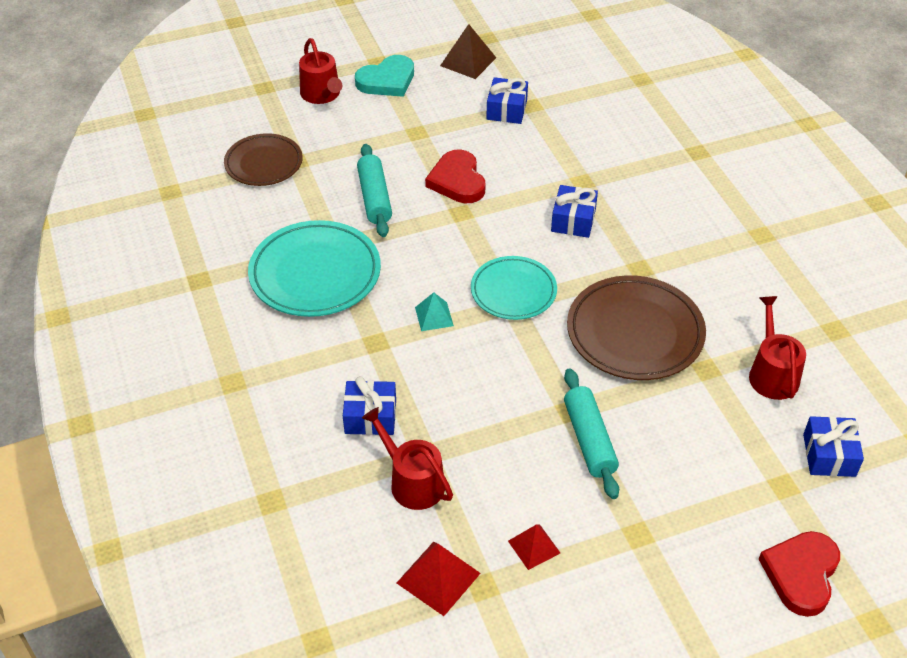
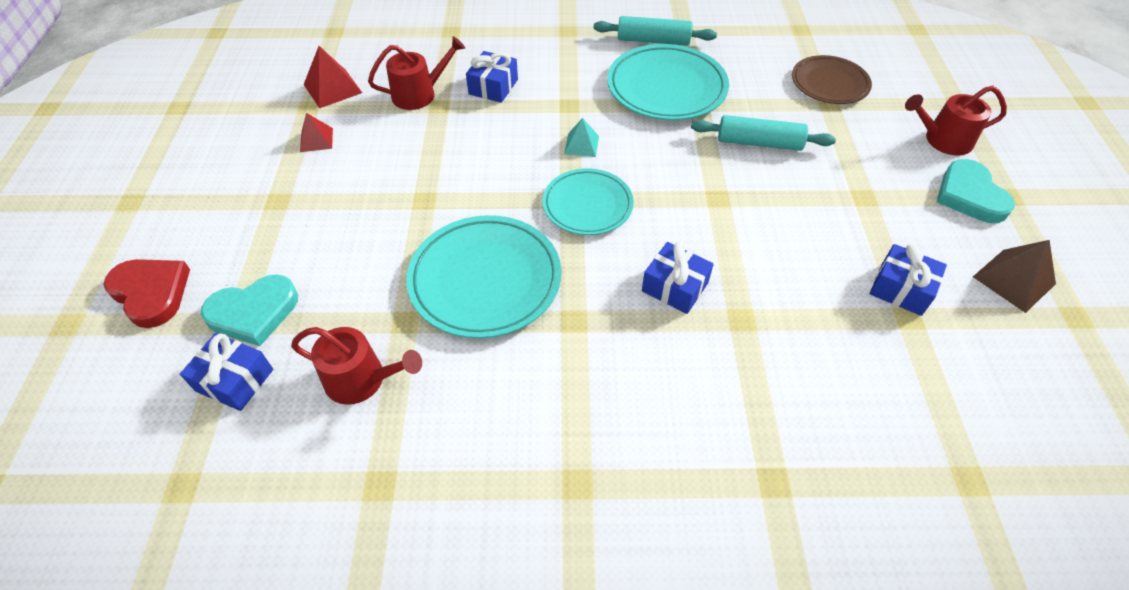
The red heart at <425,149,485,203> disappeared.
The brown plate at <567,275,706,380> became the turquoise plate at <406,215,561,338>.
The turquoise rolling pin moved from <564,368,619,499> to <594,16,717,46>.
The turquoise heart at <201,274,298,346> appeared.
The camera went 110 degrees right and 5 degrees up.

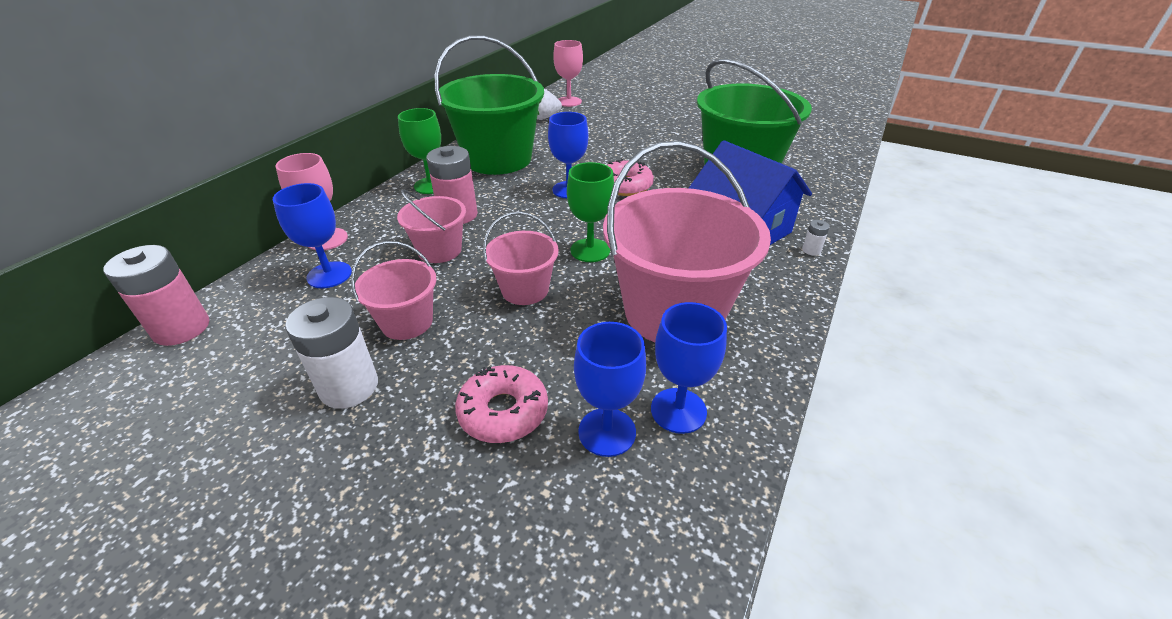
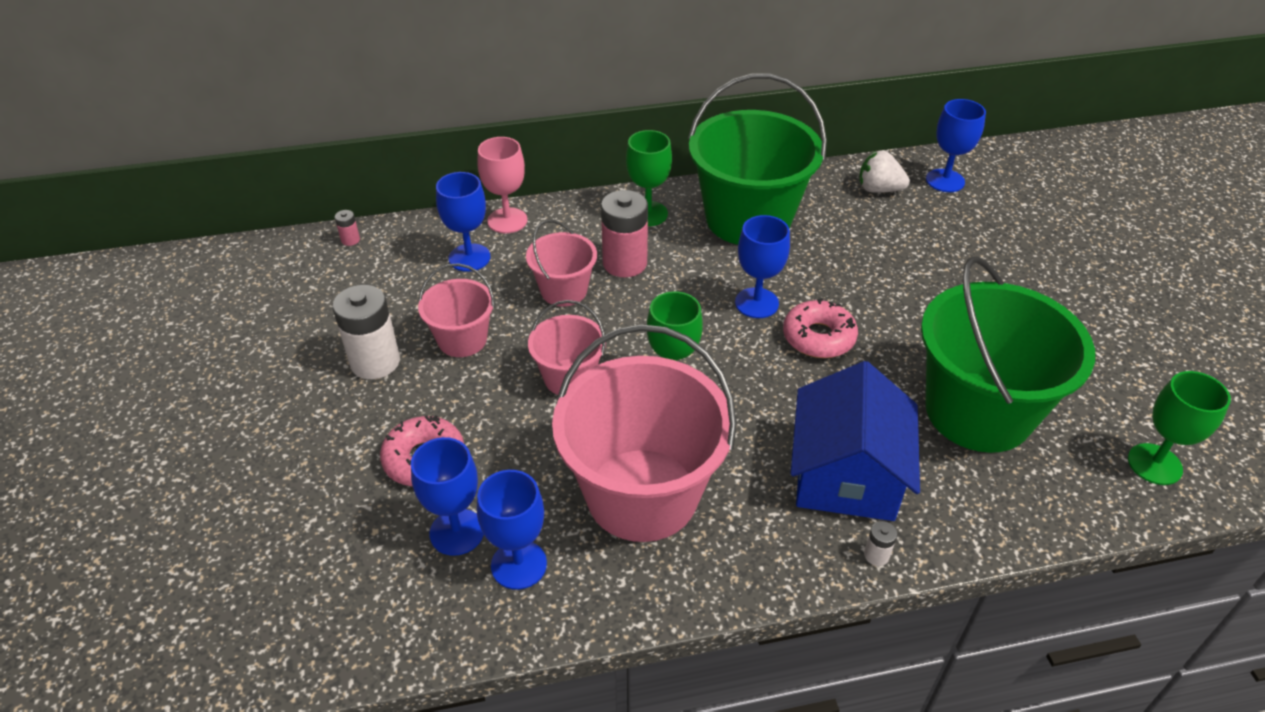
The pink goblet at <553,40,583,107> became the blue goblet at <926,99,986,192>.
The pink battery at <104,245,209,346> changed to 0.43 times the size.
The green goblet at <1128,371,1231,485> appeared.
The camera went 50 degrees right and 5 degrees up.

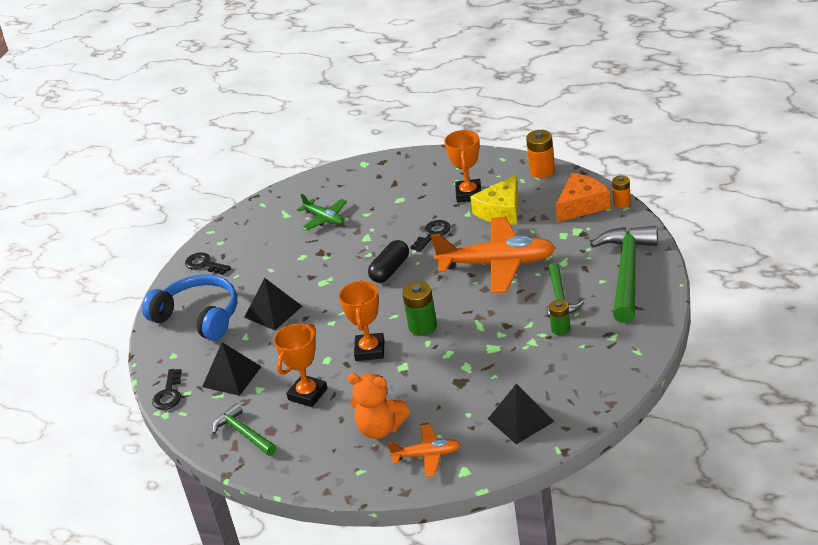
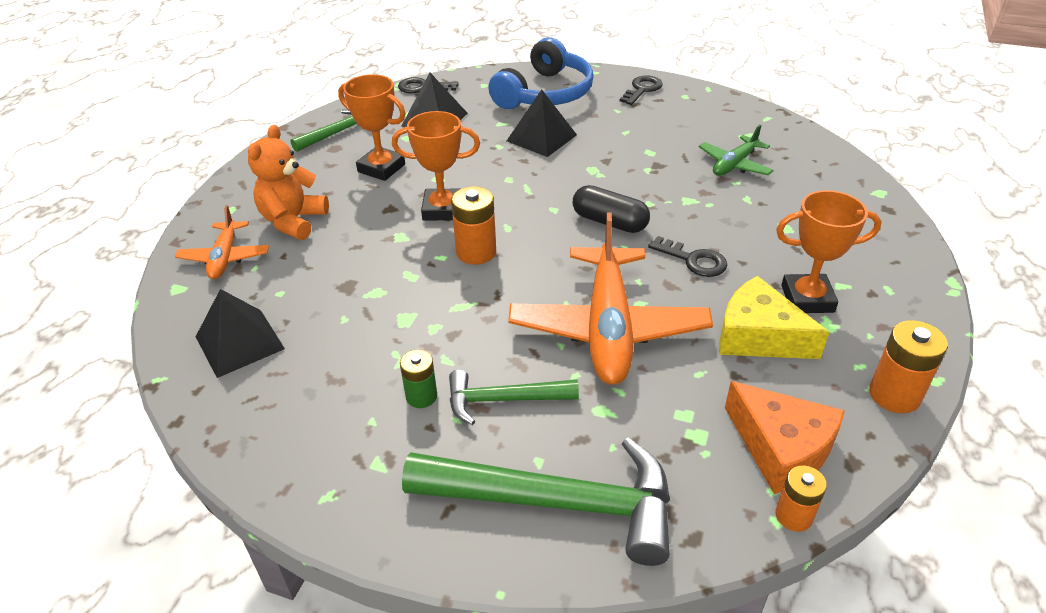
The green battery at <402,281,437,336> became the orange battery at <451,186,496,265>.
The camera went 85 degrees right and 5 degrees up.

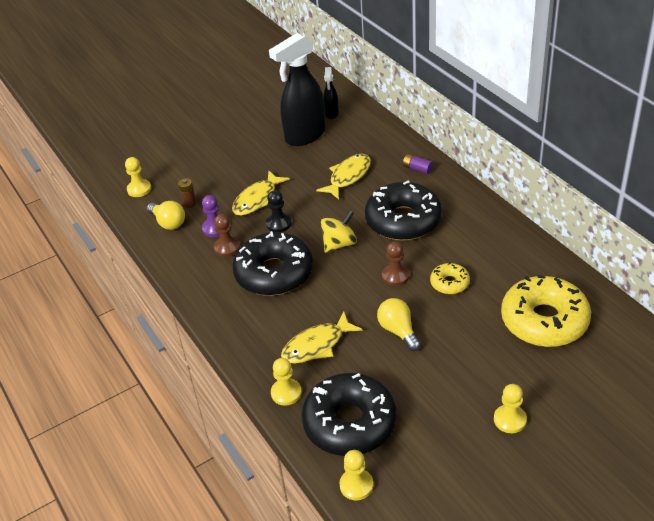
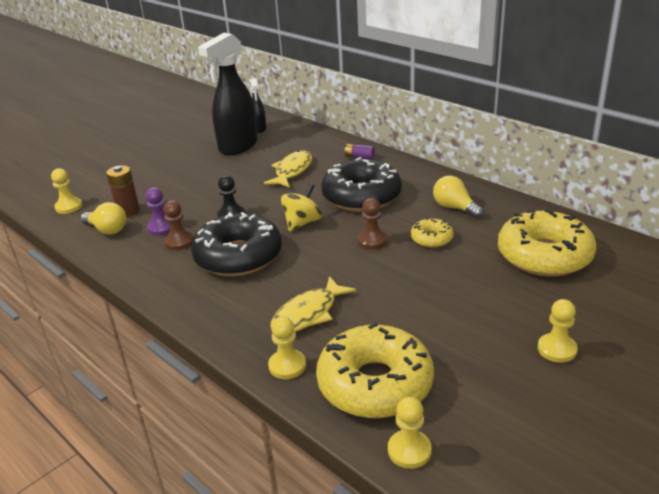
The yellow fish at <232,170,290,216> disappeared.
The brown battery at <178,178,197,208> changed to 1.54 times the size.
The yellow light bulb moved from <377,298,421,351> to <433,176,484,218>.
The black donut at <301,373,396,456> became the yellow donut at <316,322,434,418>.
The camera went 15 degrees left and 10 degrees down.

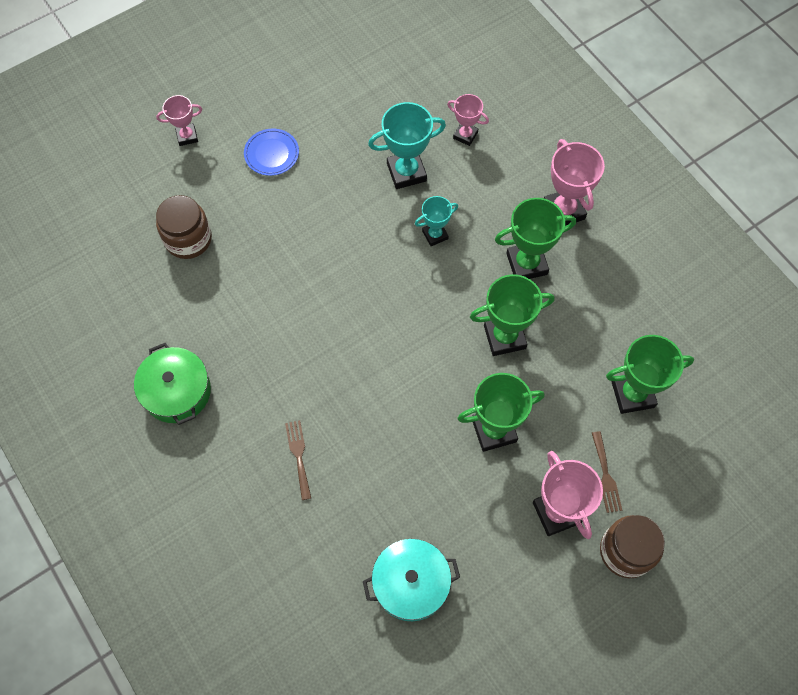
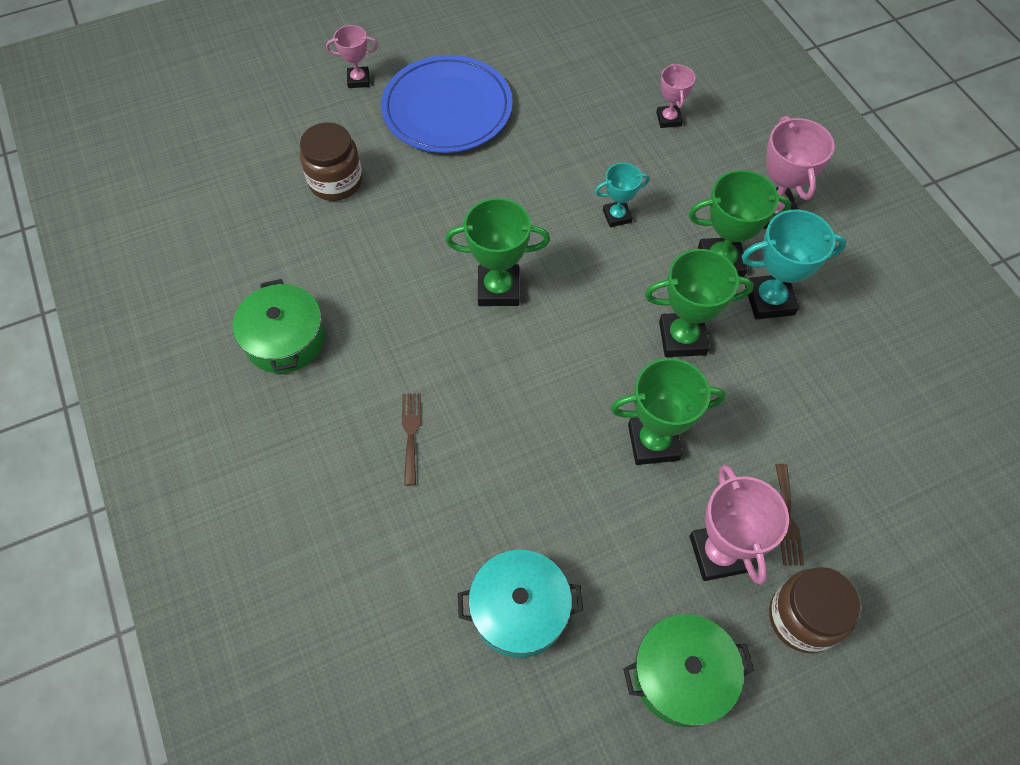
The pink trophy at <447,94,489,146> turned 45 degrees clockwise.
The turquoise trophy moved from <368,102,446,189> to <741,210,847,319>.
The blue plate at <244,129,299,176> changed to 2.09 times the size.
The green trophy moved from <606,335,694,414> to <445,198,550,306>.
The green pot at <623,614,754,727> appeared.
The camera went 10 degrees right and 5 degrees down.

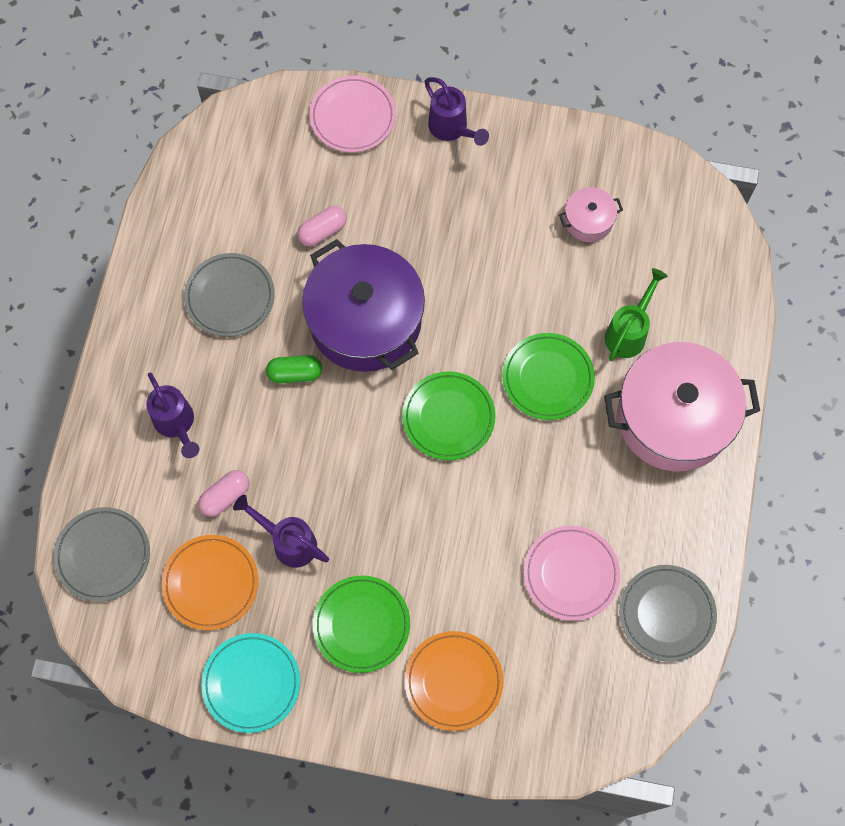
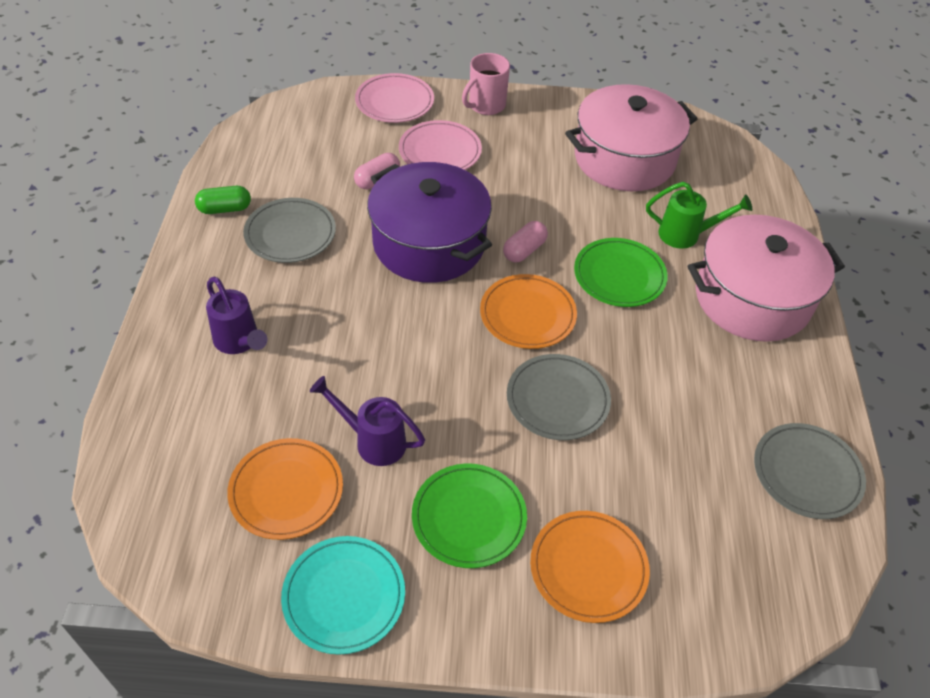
The purple watering can at <424,77,489,146> was replaced by the pink mug at <462,53,510,115>.
The pink pot at <559,187,623,242> changed to 2.25 times the size.
The green watering can at <605,268,668,361> turned 75 degrees clockwise.
The green capsule moved from <266,355,322,383> to <195,186,251,214>.
The green plate at <402,371,495,460> became the orange plate at <480,274,577,349>.
The pink capsule moved from <198,470,249,517> to <503,221,548,262>.
The grey plate moved from <54,507,150,602> to <507,354,611,440>.
The pink plate moved from <524,526,620,621> to <399,120,482,170>.
The camera went 10 degrees left and 20 degrees down.

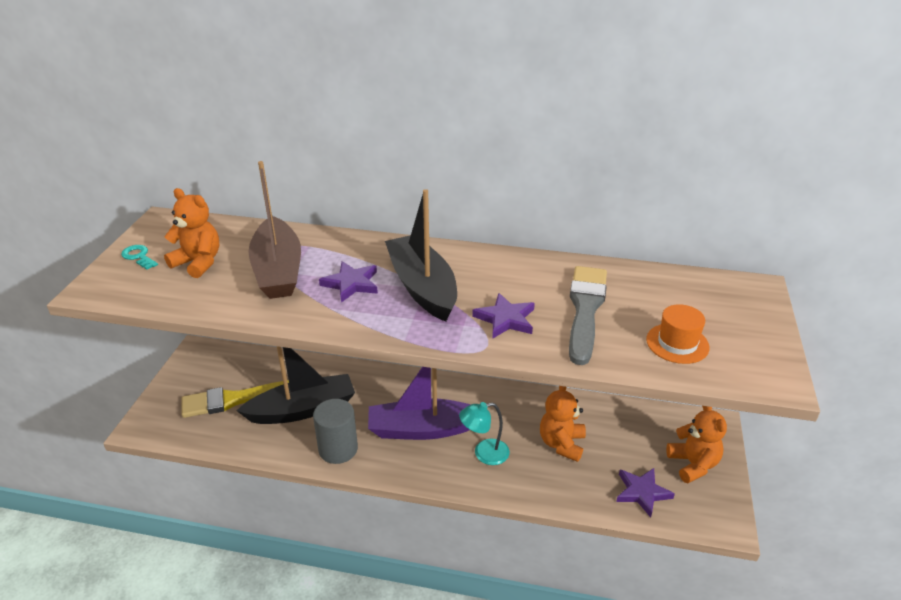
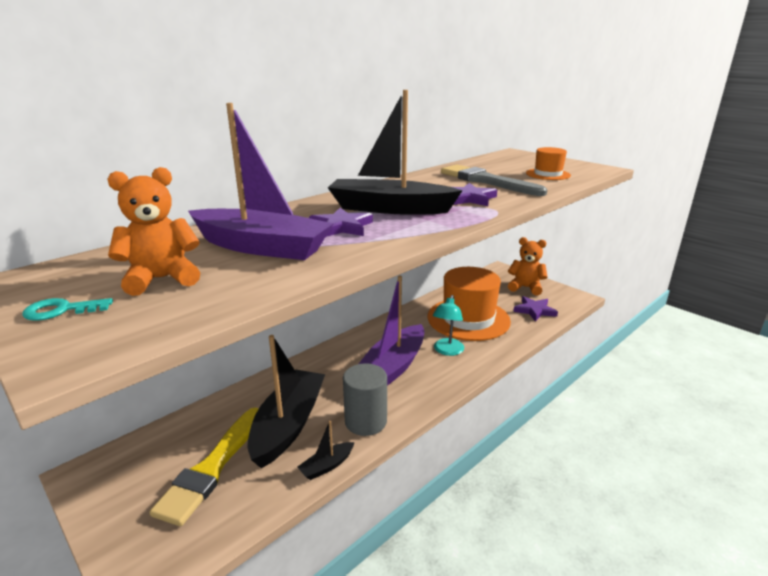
The brown boat at <248,161,301,299> became the purple boat at <188,103,334,260>.
The orange teddy bear at <540,386,586,462> was replaced by the orange hat at <427,267,511,341>.
The black boat at <298,421,355,480> appeared.
The camera went 55 degrees left and 10 degrees down.

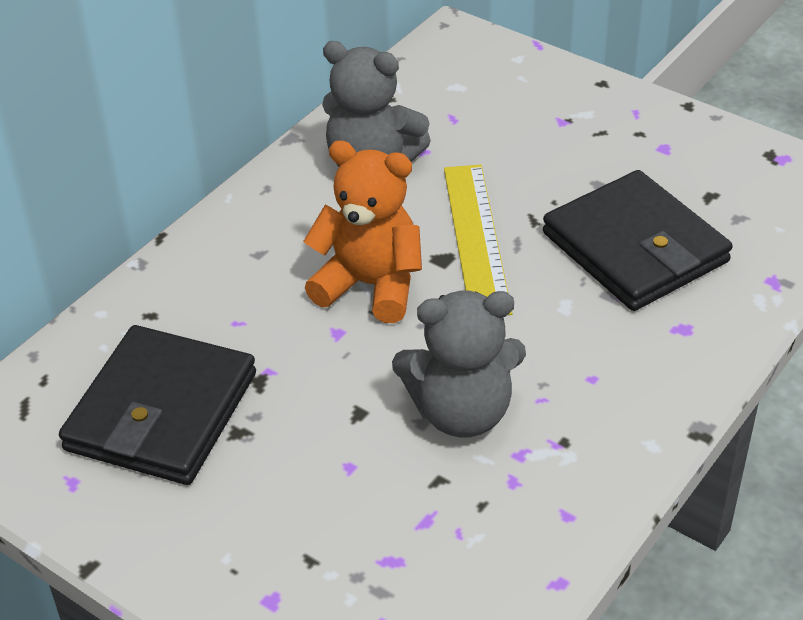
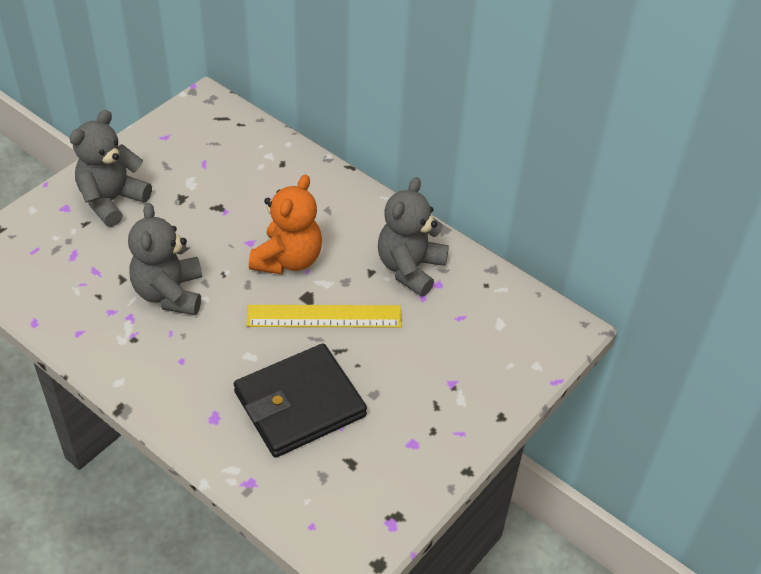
The black wallet at <59,325,256,485> disappeared.
The grey teddy bear at <70,110,152,227> appeared.
The camera went 90 degrees right and 5 degrees up.

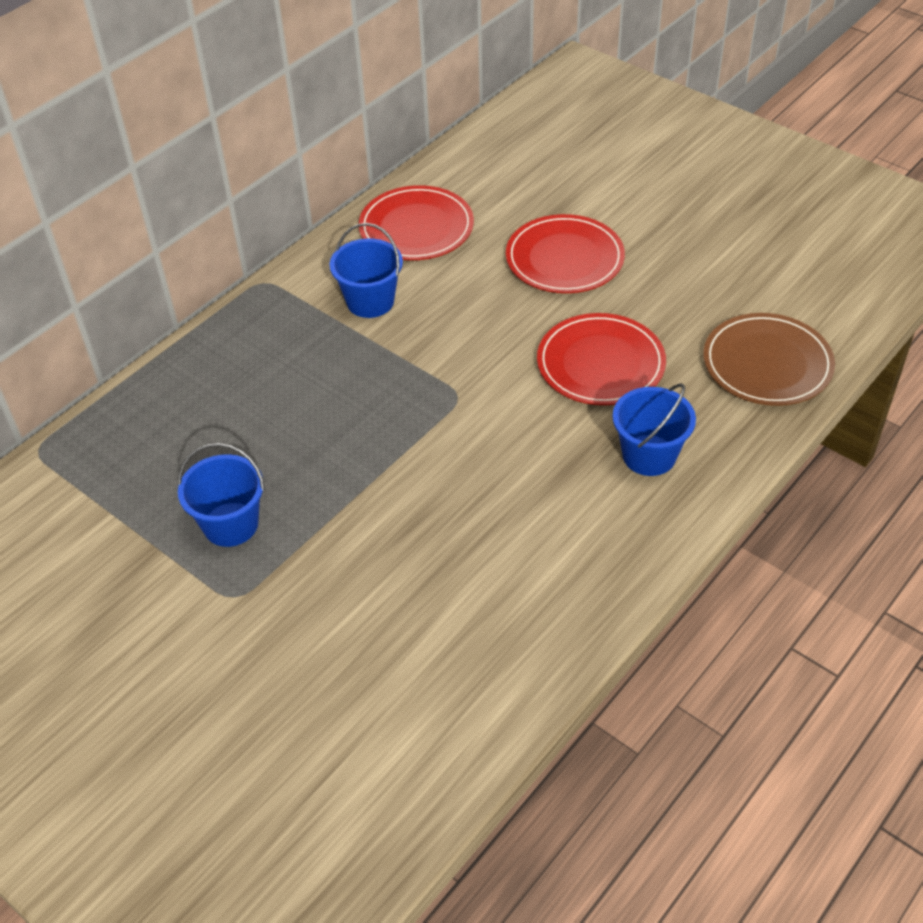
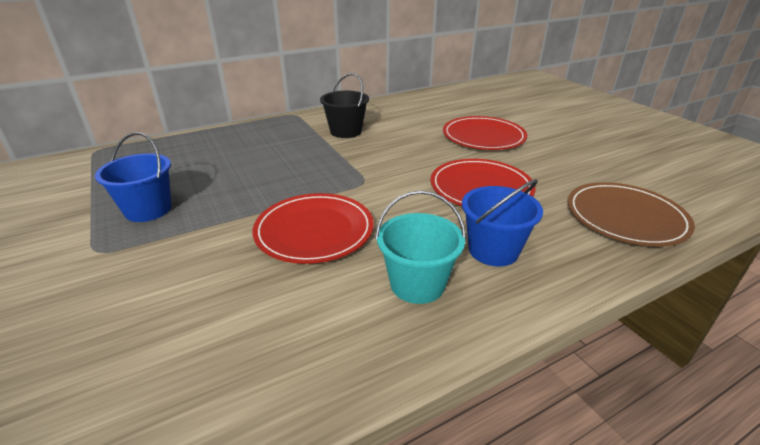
The red plate moved from <359,185,474,260> to <253,193,374,264>.
The blue bucket at <330,223,403,318> became the black bucket at <320,73,369,138>.
The turquoise bucket at <375,191,466,304> appeared.
The camera went 20 degrees right and 15 degrees down.

